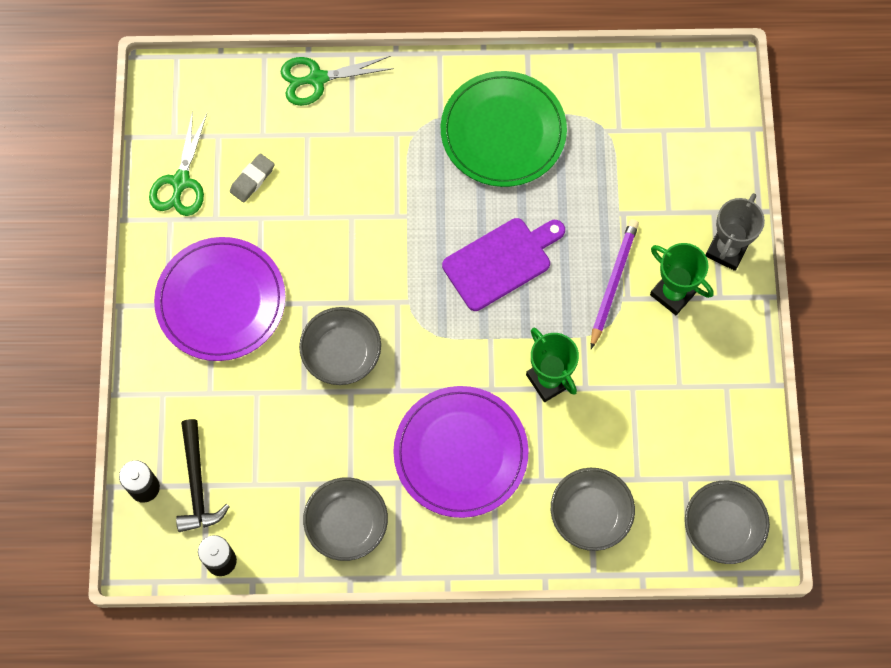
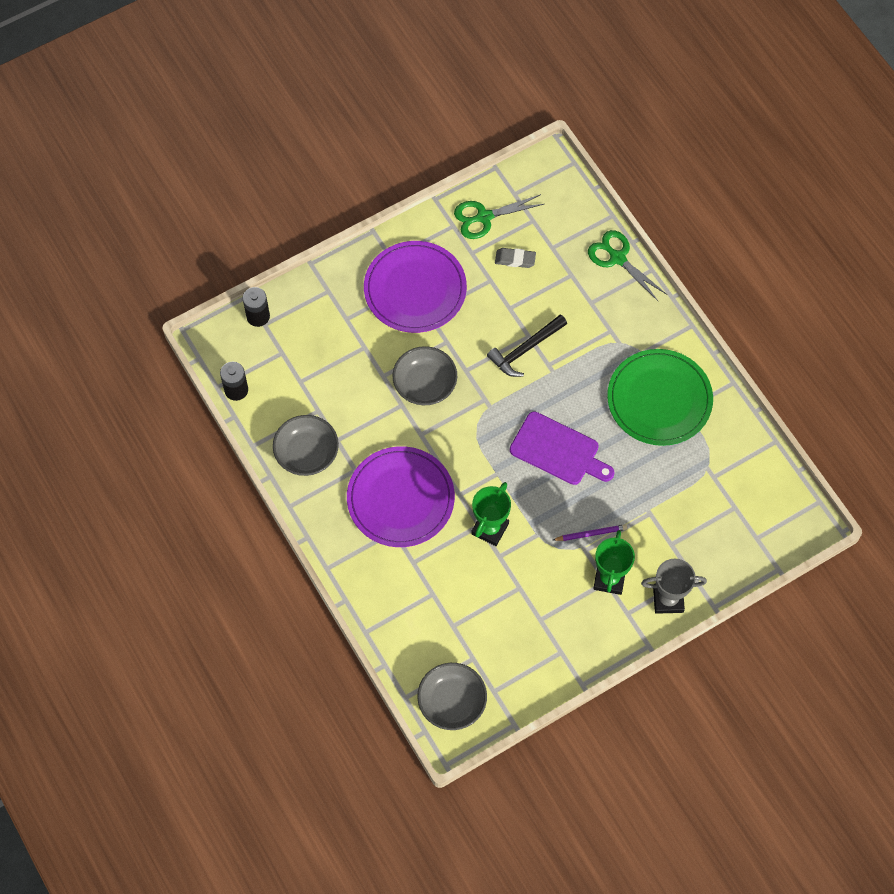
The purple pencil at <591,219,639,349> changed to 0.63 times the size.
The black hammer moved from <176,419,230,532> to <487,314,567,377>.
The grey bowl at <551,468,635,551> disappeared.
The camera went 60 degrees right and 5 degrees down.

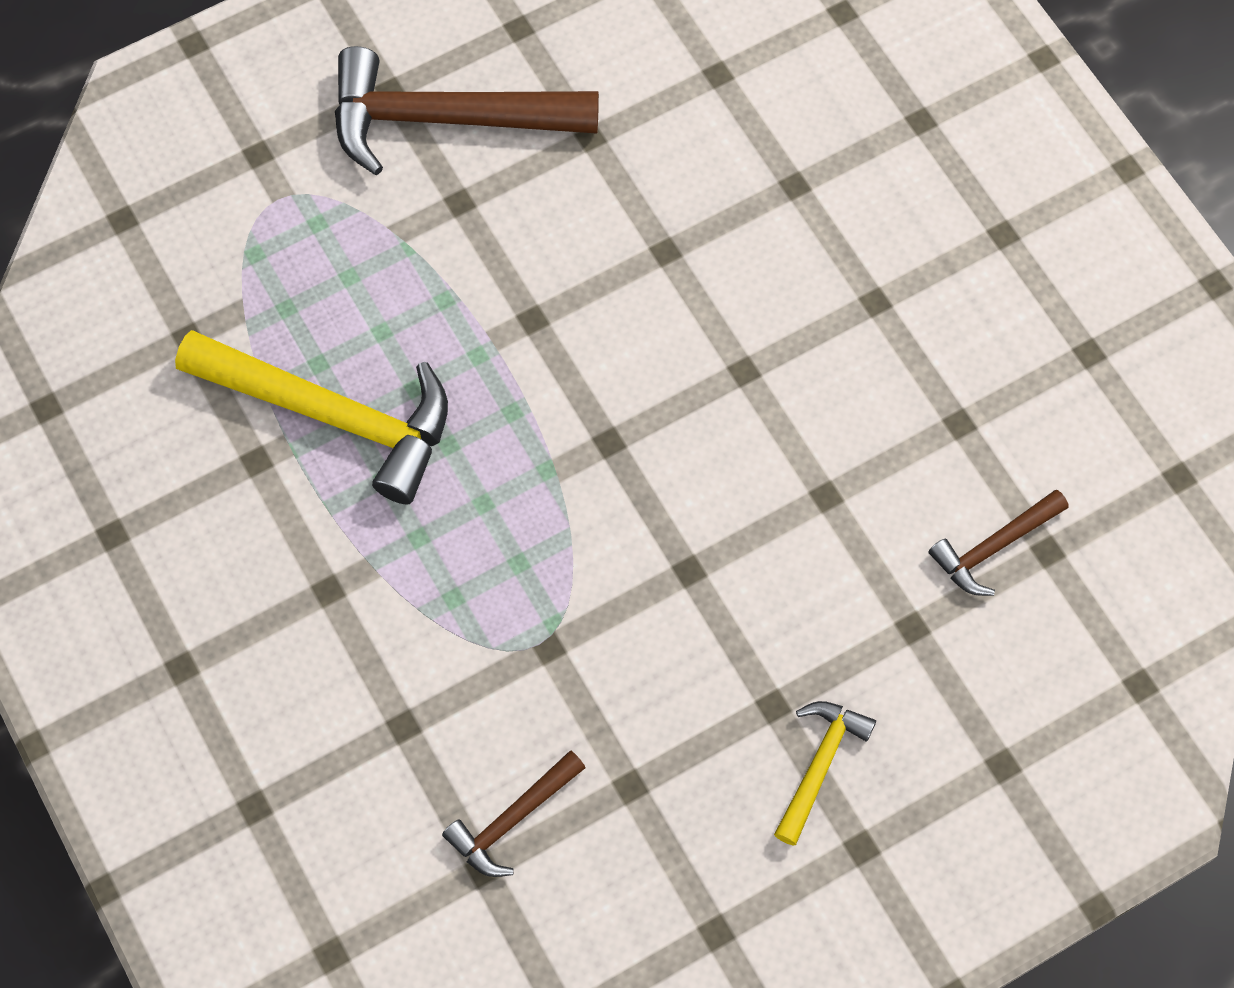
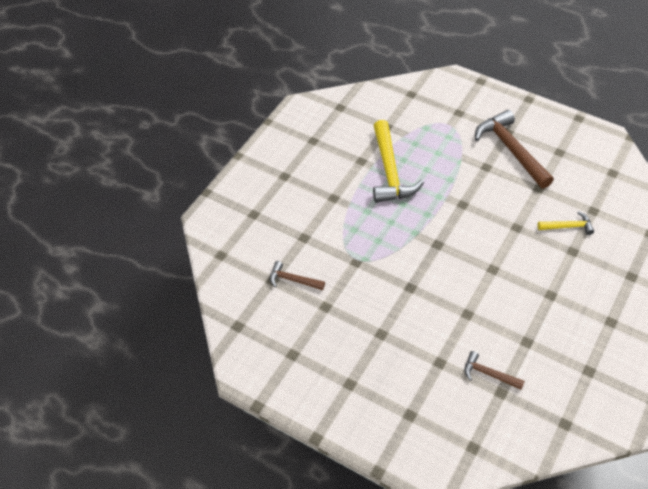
The yellow hammer moved from <774,701,876,846> to <538,211,594,235>.
The camera went 60 degrees right and 15 degrees down.

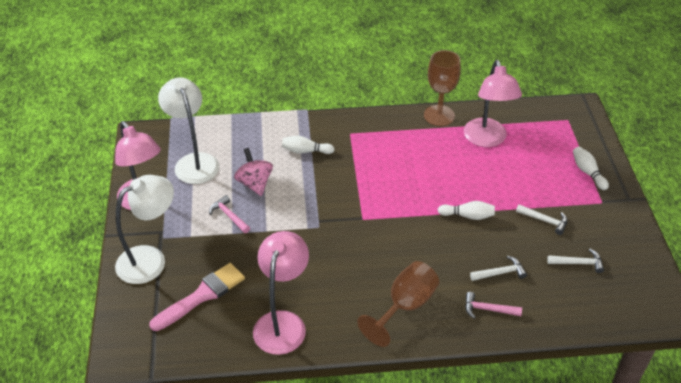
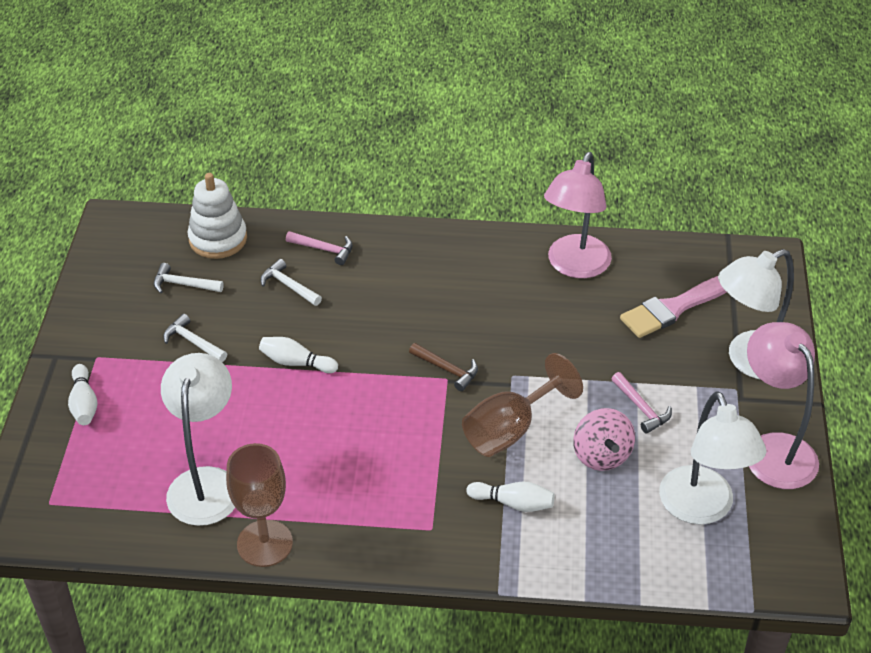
The pink lamp at <464,60,522,147> became the white lamp at <161,353,235,526>.
The white hammer at <470,256,527,281> turned 45 degrees clockwise.
The brown goblet moved from <357,261,439,347> to <462,353,583,457>.
The white stacking toy at <188,173,247,259> appeared.
The brown hammer at <409,343,478,391> appeared.
The camera went 170 degrees left and 0 degrees up.

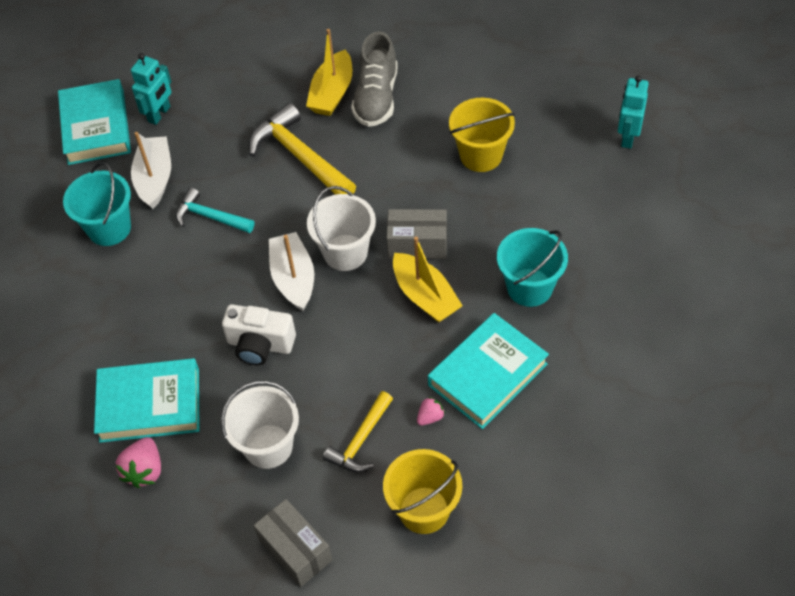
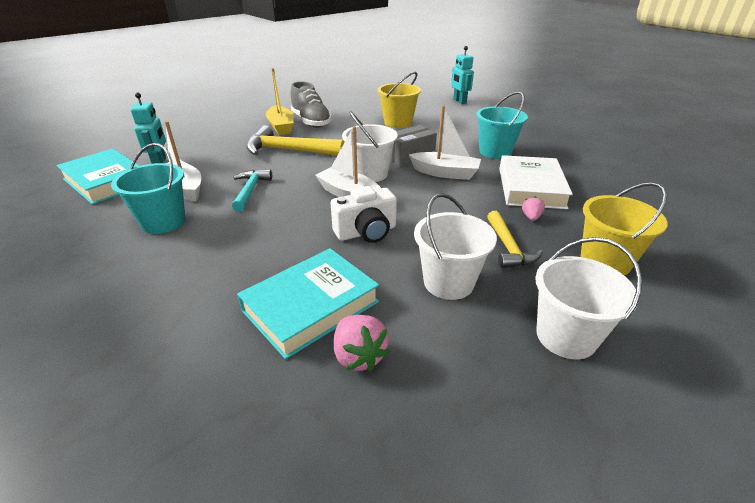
The turquoise hammer at <176,188,254,233> turned 105 degrees clockwise.
The yellow boat at <393,236,463,323> became the white boat at <409,105,481,180>.
The turquoise book at <428,313,549,429> became the white book at <499,155,573,209>.
The grey box at <254,499,332,587> was replaced by the white bucket at <535,237,642,359>.
The camera went 40 degrees left and 20 degrees down.

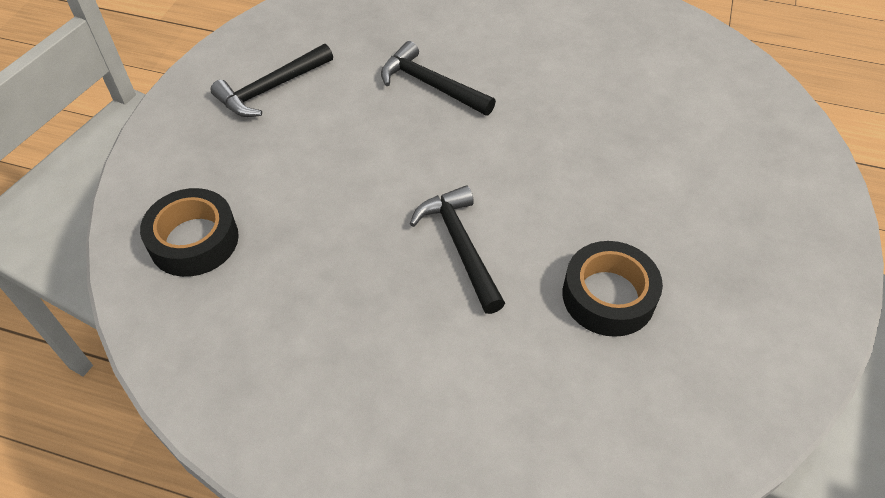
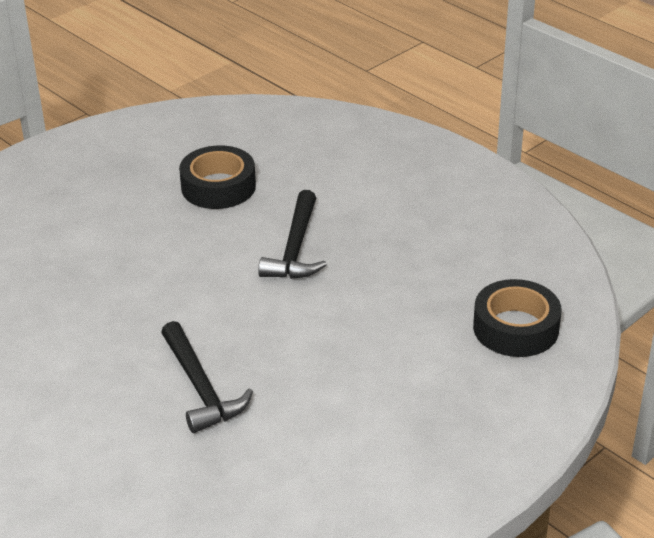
The black hammer at <210,44,333,117> disappeared.
The camera went 150 degrees left and 15 degrees down.

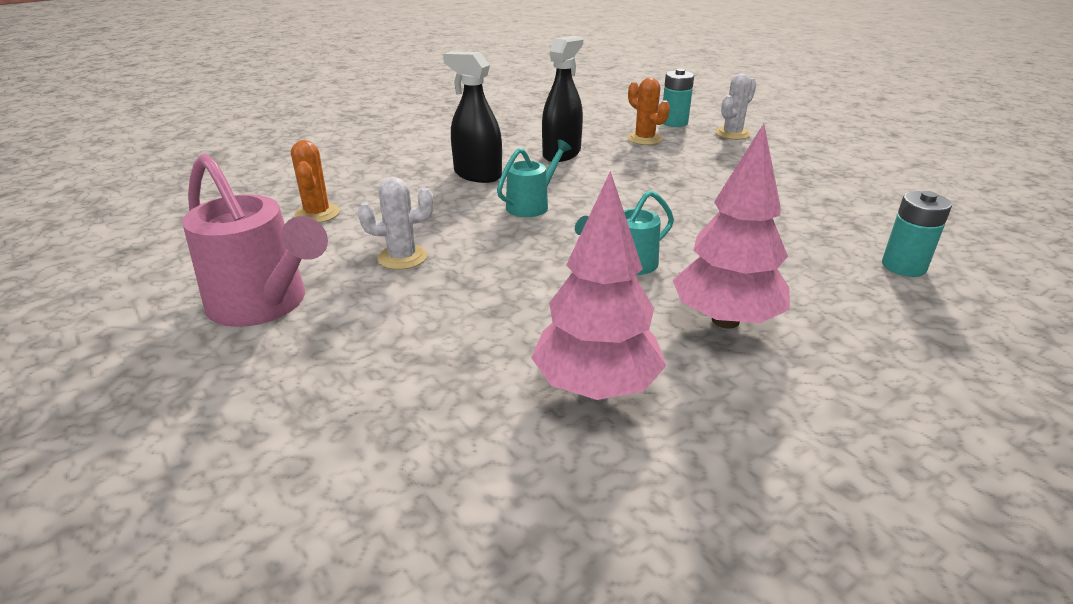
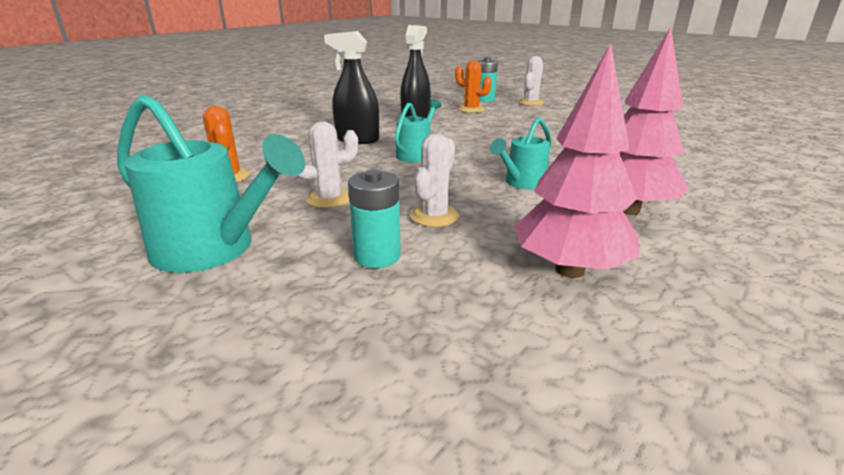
The pink watering can at <182,154,328,327> became the turquoise watering can at <117,94,305,273>.
The turquoise battery moved from <882,191,952,277> to <348,169,401,268>.
The white cactus at <410,134,459,227> appeared.
The camera went 15 degrees left and 5 degrees down.

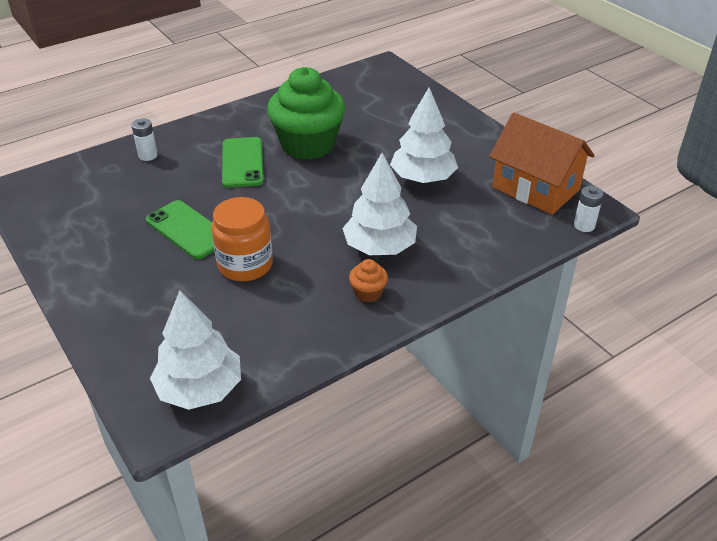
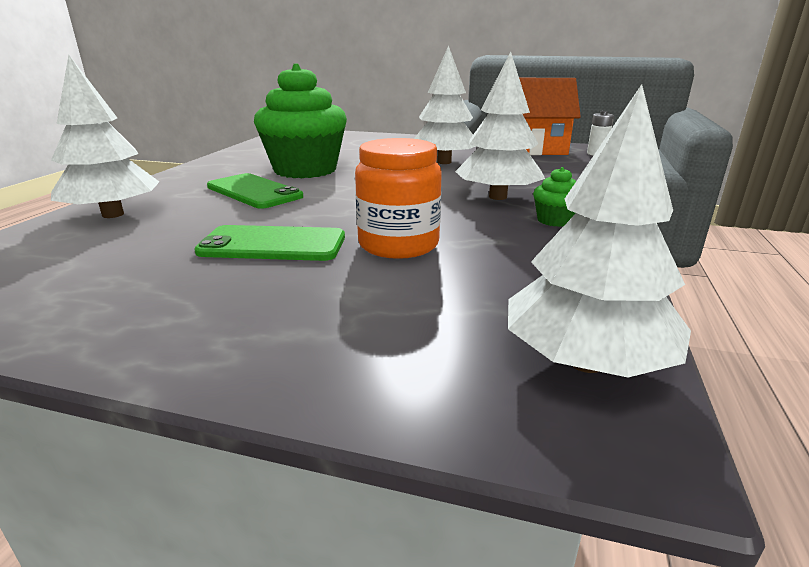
The white battery at <131,119,158,161> was replaced by the white tree at <51,55,159,218>.
The orange cupcake at <349,259,388,303> became the green cupcake at <533,167,576,227>.
The camera went 40 degrees left and 15 degrees down.

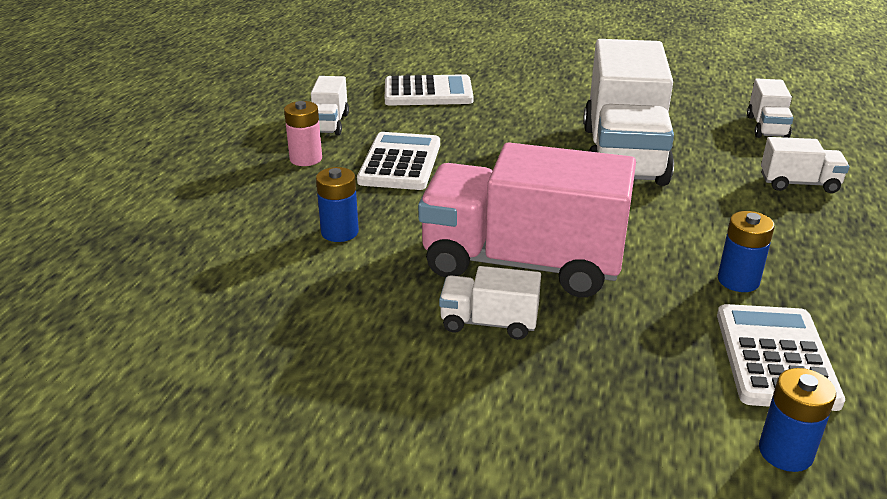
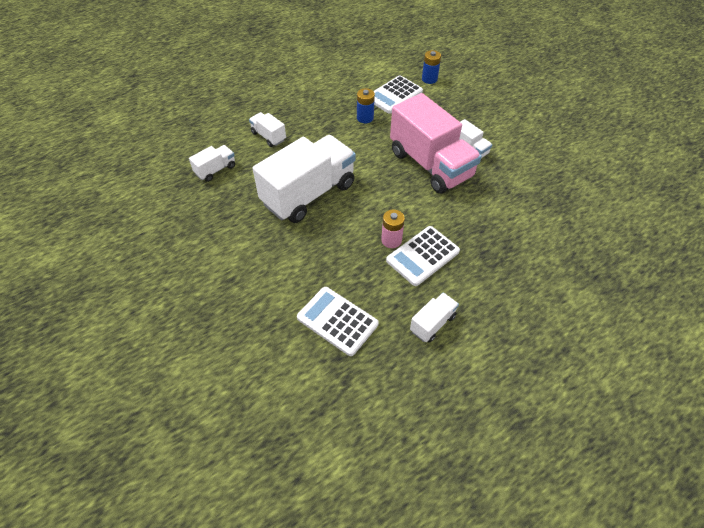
The pink battery moved from <284,101,322,166> to <381,210,405,248>.
The blue battery at <316,167,359,242> disappeared.
The camera went 140 degrees left and 20 degrees up.

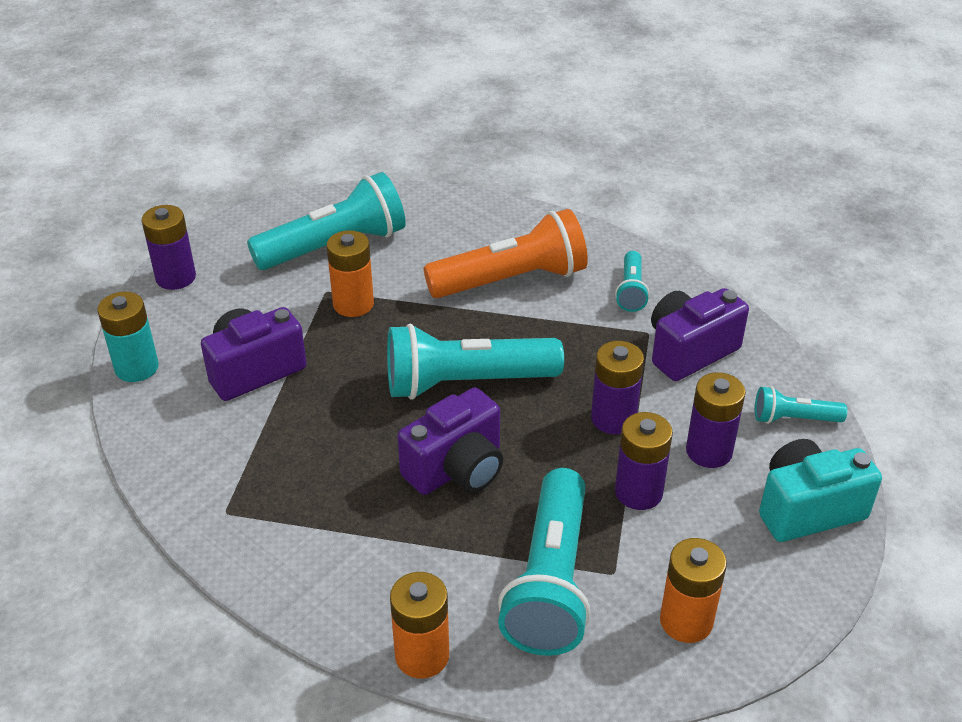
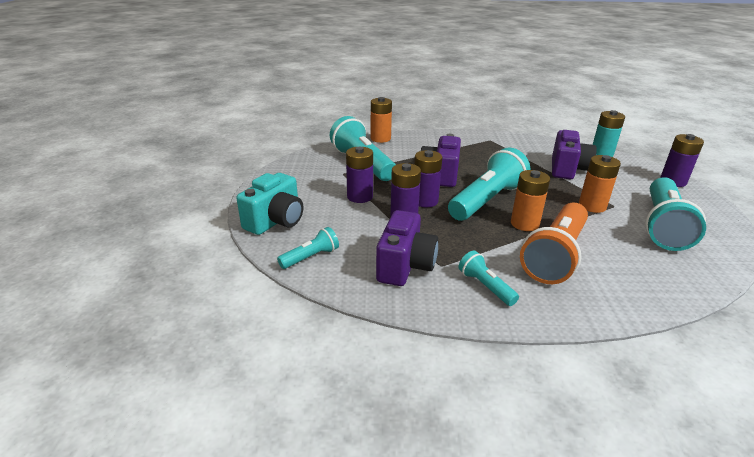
The purple battery moved from <686,372,746,468> to <414,150,442,207>.
The orange battery moved from <660,538,727,643> to <511,170,550,231>.
The camera went 140 degrees right and 10 degrees down.

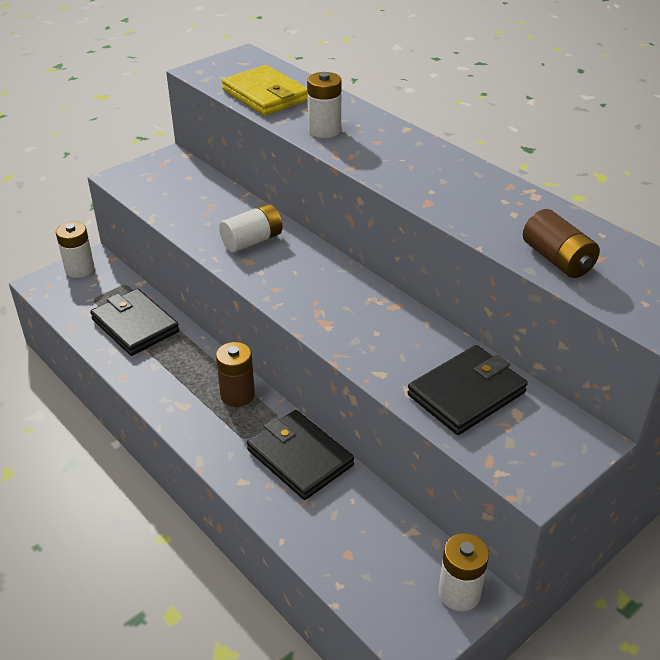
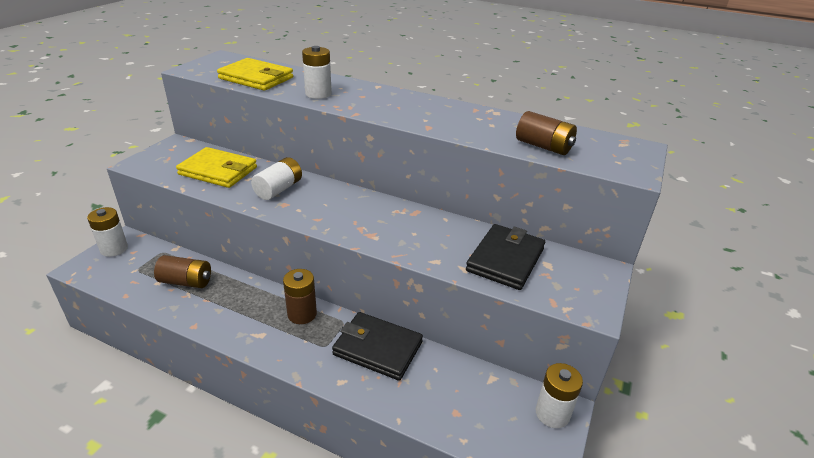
The black wallet at <90,288,179,356> was replaced by the brown battery at <154,255,211,288>.
The yellow wallet at <176,147,257,188> appeared.
The camera went 25 degrees left and 5 degrees down.

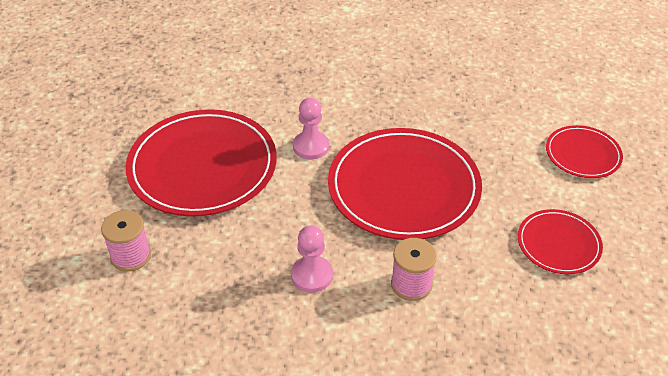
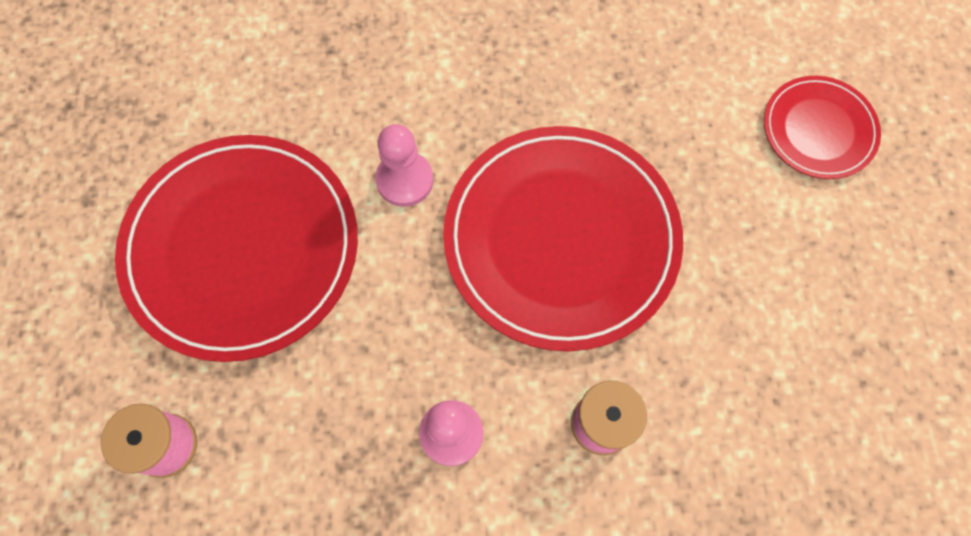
The red plate at <518,209,603,274> disappeared.
The camera went 10 degrees left and 25 degrees up.

